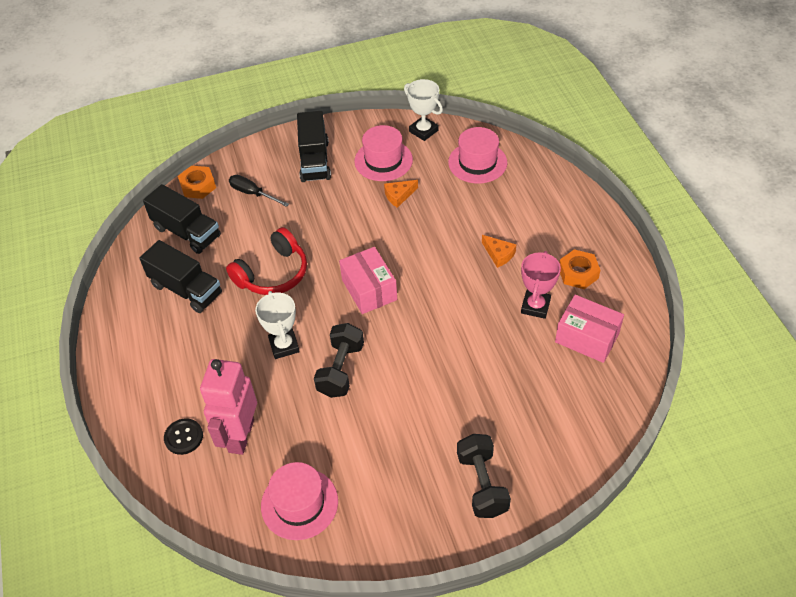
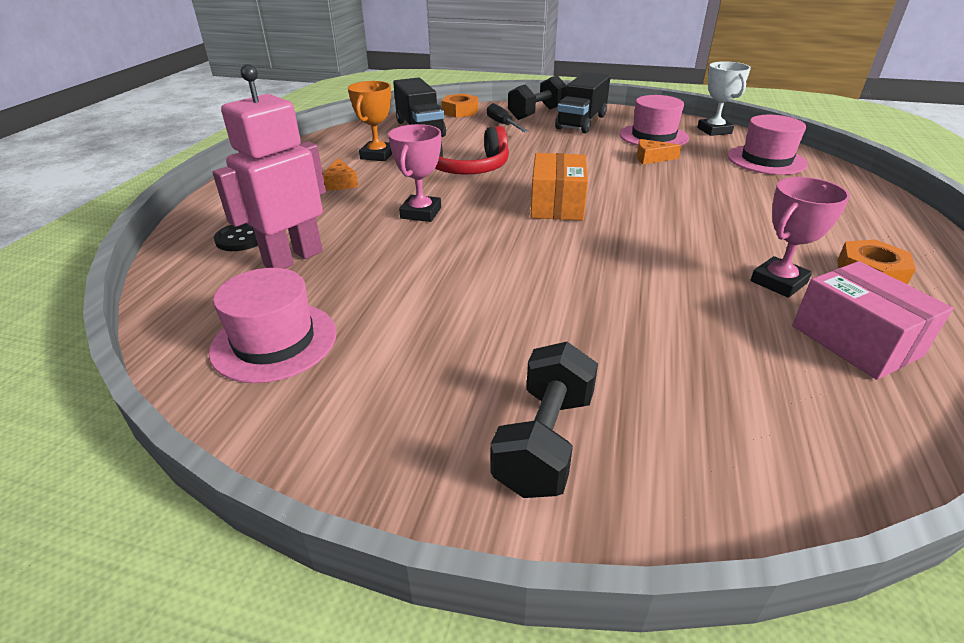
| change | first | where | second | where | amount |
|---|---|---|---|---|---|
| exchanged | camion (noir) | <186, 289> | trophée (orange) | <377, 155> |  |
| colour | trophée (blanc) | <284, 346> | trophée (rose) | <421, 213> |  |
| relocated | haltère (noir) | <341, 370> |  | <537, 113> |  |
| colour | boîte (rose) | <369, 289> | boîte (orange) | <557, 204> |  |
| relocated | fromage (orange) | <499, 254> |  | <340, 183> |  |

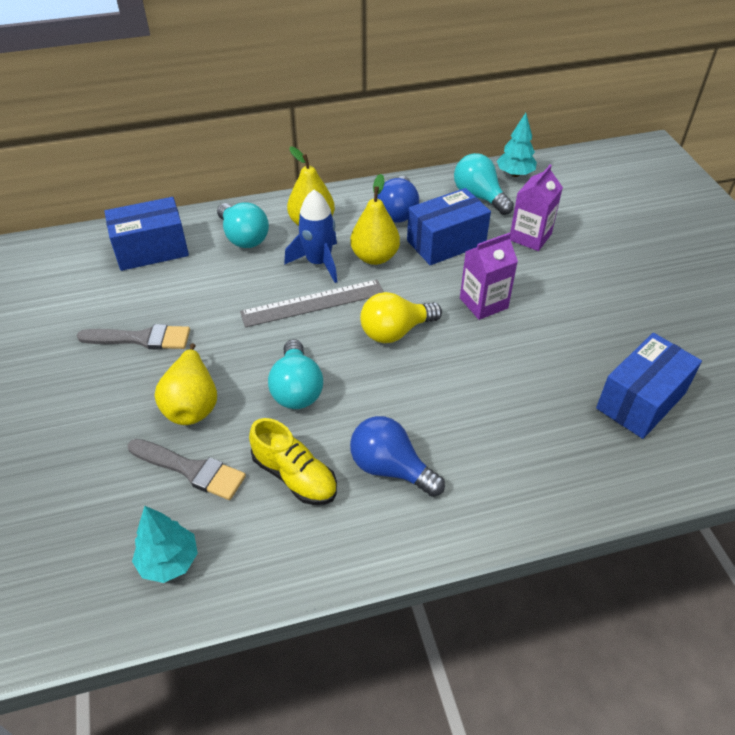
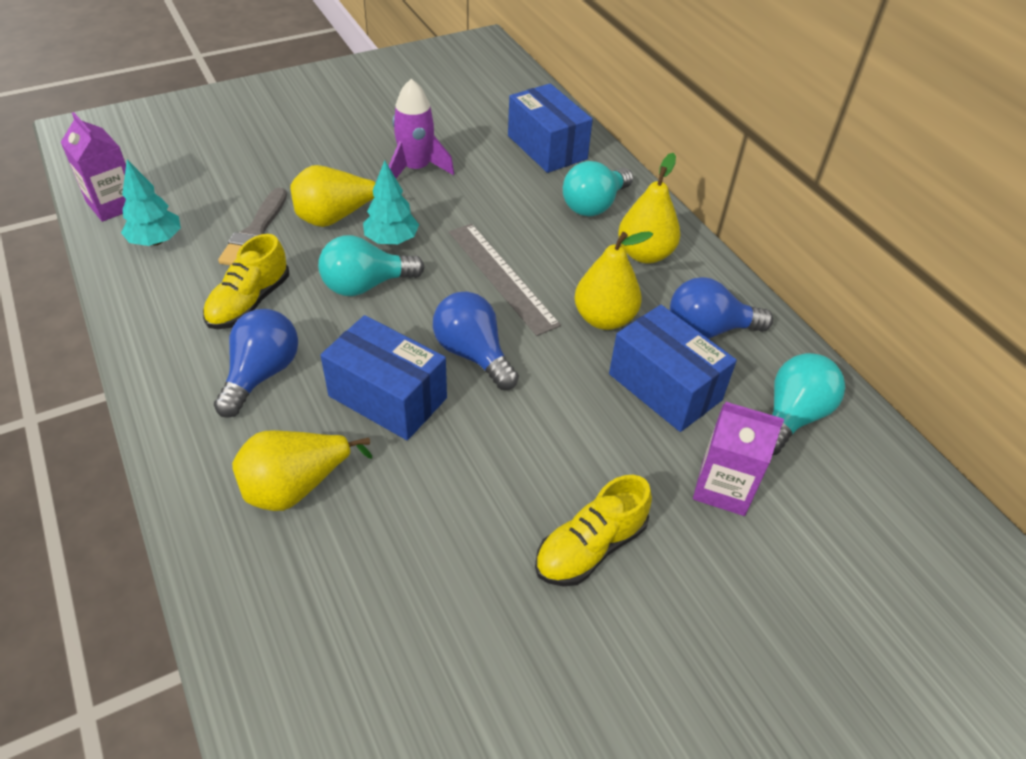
| change | first | where | second | where | amount |
|---|---|---|---|---|---|
| exchanged | pinceau (gris) | <141, 338> | fusée (violet) | <416, 169> |  |
| missing | fusée (bleu) | <318, 262> |  |  |  |
| colour | ampoule (jaune) | <395, 331> | ampoule (bleu) | <473, 354> |  |
| relocated | brique de lait (violet) | <483, 303> |  | <113, 204> |  |
| relocated | arbre (turquoise) | <515, 174> |  | <391, 240> |  |
| relocated | boîte (bleu) | <641, 401> |  | <387, 397> |  |
| appeared |  |  | poire (jaune) | <296, 487> |  |
| appeared |  |  | chaussure (jaune) | <590, 547> |  |

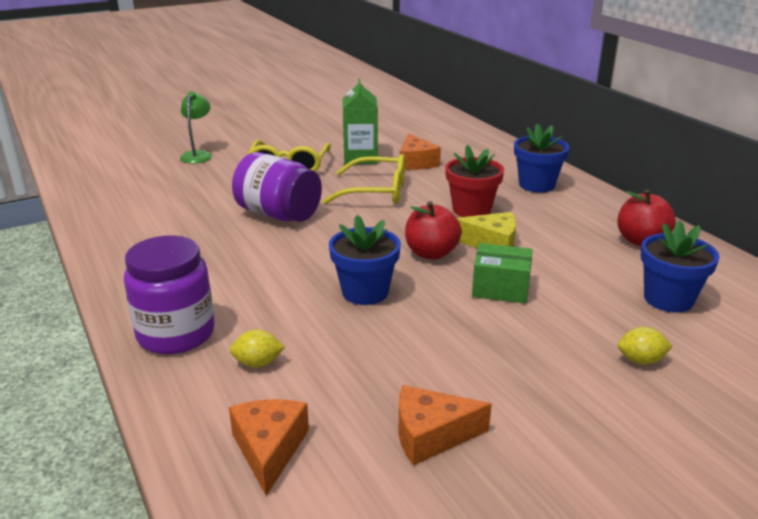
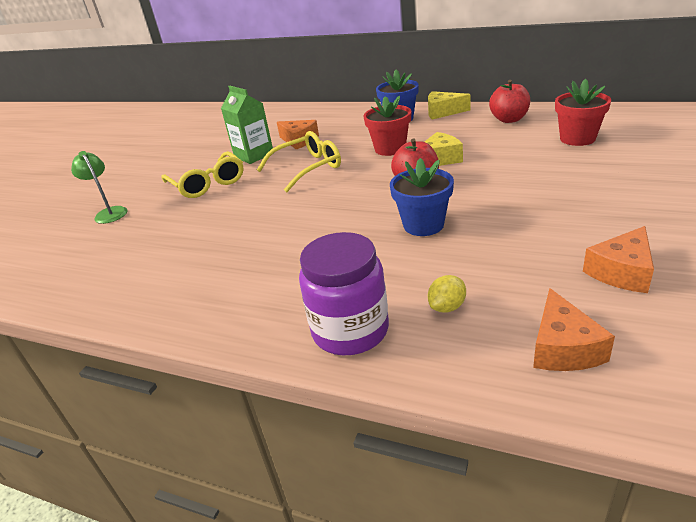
| change | first | where | second | where | amount |
|---|---|---|---|---|---|
| spun | fromage (orange) | <269, 449> |  | <563, 347> | 135 degrees counterclockwise |
| missing | bocal (violet) | <278, 214> |  |  |  |
| missing | boîte (vert) | <500, 288> |  |  |  |
| missing | citron (jaune) | <641, 360> |  |  |  |
| colour | pot de fleurs (bleu) | <668, 299> | pot de fleurs (rouge) | <577, 139> |  |
| appeared |  |  | fromage (jaune) | <443, 112> |  |

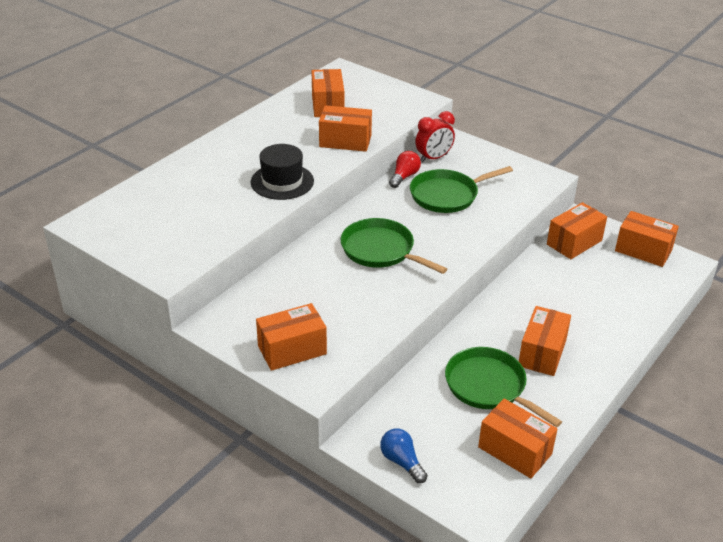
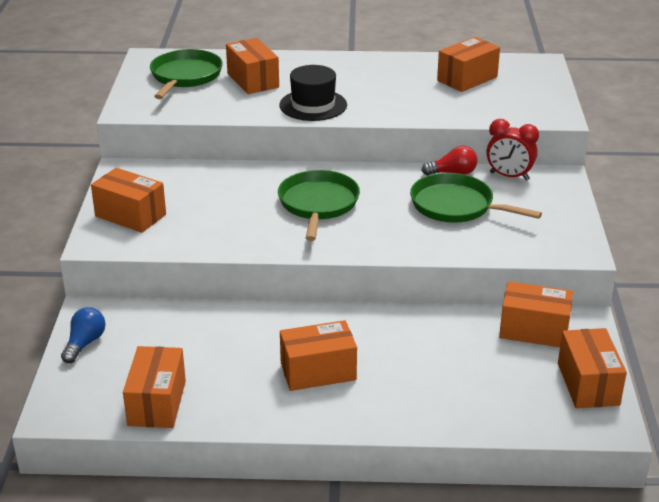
| change | first | where | second | where | amount |
|---|---|---|---|---|---|
| relocated | boîte (orange) | <345, 141> |  | <253, 80> |  |
| relocated | poêle (vert) | <488, 386> |  | <185, 76> |  |

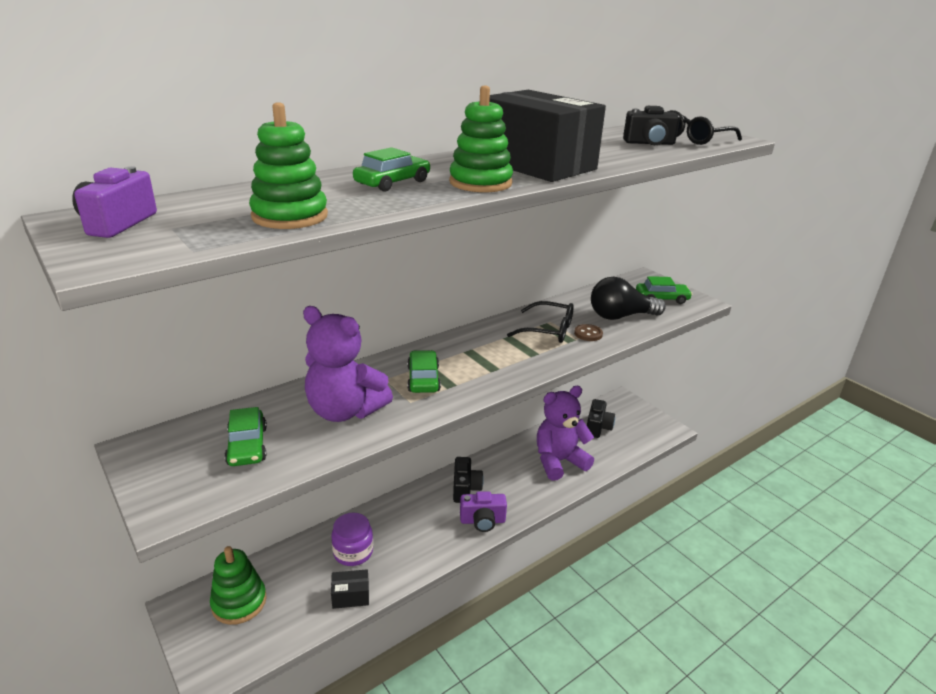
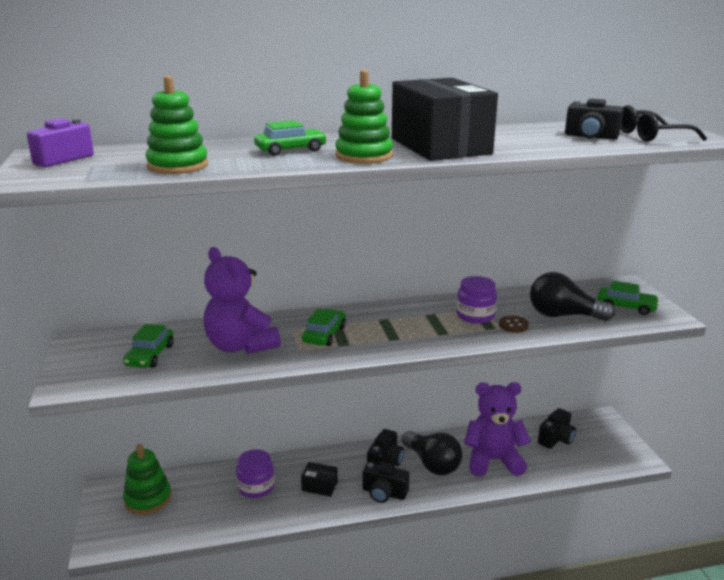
| change | first | where | second | where | amount |
|---|---|---|---|---|---|
| relocated | boîte (noir) | <350, 596> |  | <319, 486> |  |
| colour | appareil photo (violet) | <482, 521> | appareil photo (noir) | <384, 493> |  |
| exchanged | lunettes (noir) | <548, 330> | bocal (violet) | <475, 315> |  |
| appeared |  |  | ampoule (noir) | <432, 464> |  |

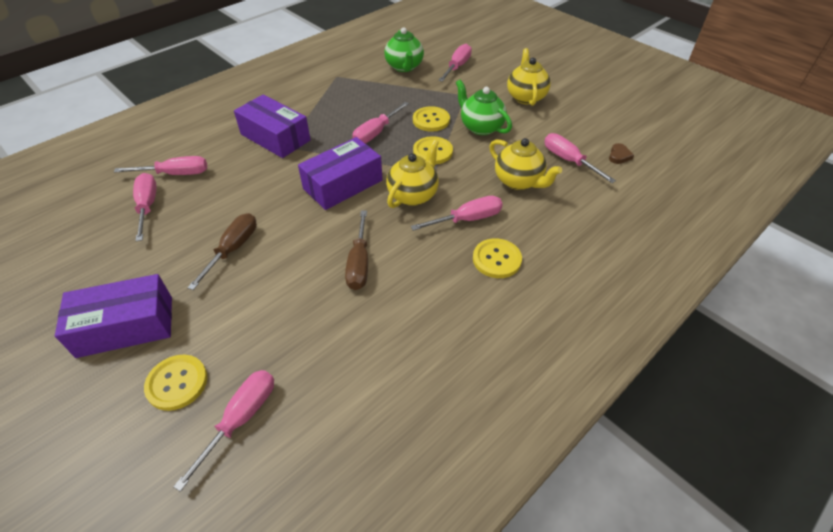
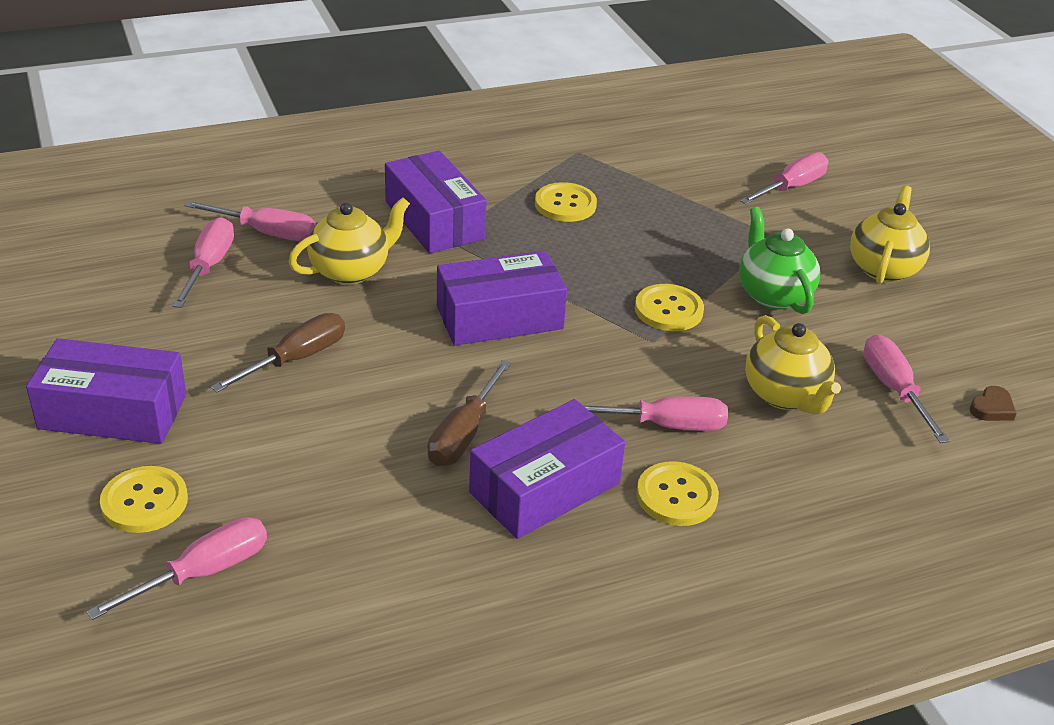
| change | first | where | second | where | amount |
|---|---|---|---|---|---|
| missing | tournevis (rose) | <375, 133> |  |  |  |
| missing | théière (vert) | <404, 67> |  |  |  |
| relocated | théière (jaune) | <413, 195> |  | <351, 270> |  |
| relocated | bouton (jaune) | <431, 120> |  | <565, 204> |  |
| appeared |  |  | boîte (violet) | <544, 488> |  |

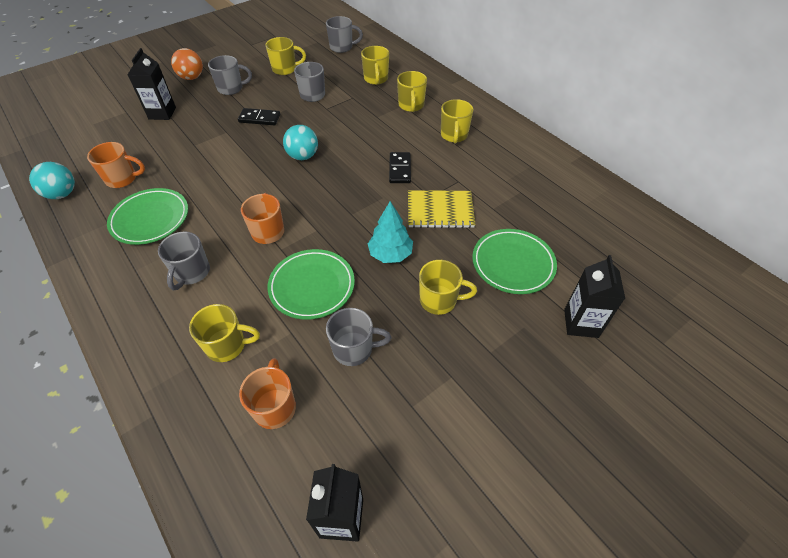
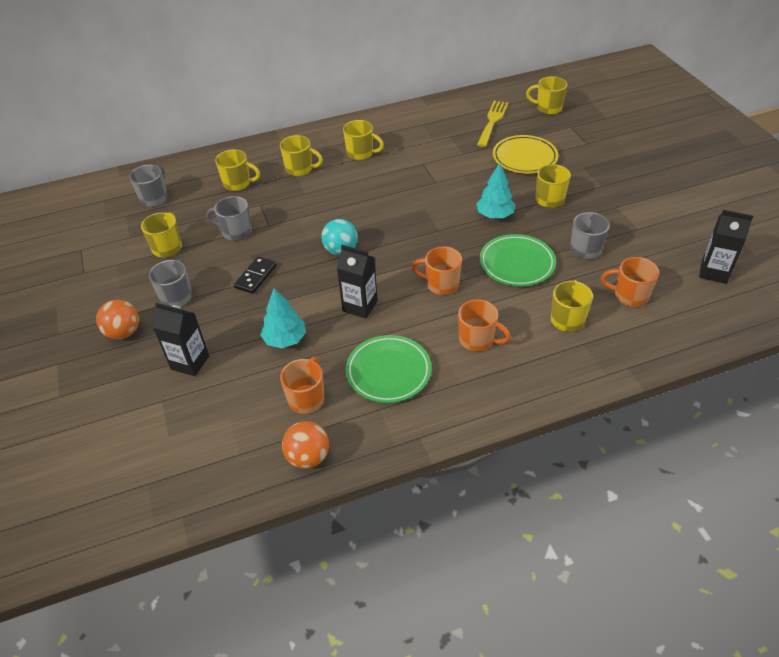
| change | first | where | second | where | amount |
|---|---|---|---|---|---|
| colour | balle (turquoise) | <62, 194> | balle (orange) | <308, 457> |  |
| colour | tasse (gris) | <192, 273> | tasse (orange) | <477, 340> |  |
| missing | domino (noir) | <399, 169> |  |  |  |
| missing | carnet (jaune) | <440, 210> |  |  |  |
| colour | assiette (vert) | <513, 264> | assiette (jaune) | <524, 158> |  |
| relocated | brique de lait (noir) | <581, 323> |  | <360, 306> |  |
| appeared |  |  | arbre (turquoise) | <285, 339> |  |
| appeared |  |  | fourchette (jaune) | <492, 121> |  |
| appeared |  |  | tasse (jaune) | <548, 108> |  |

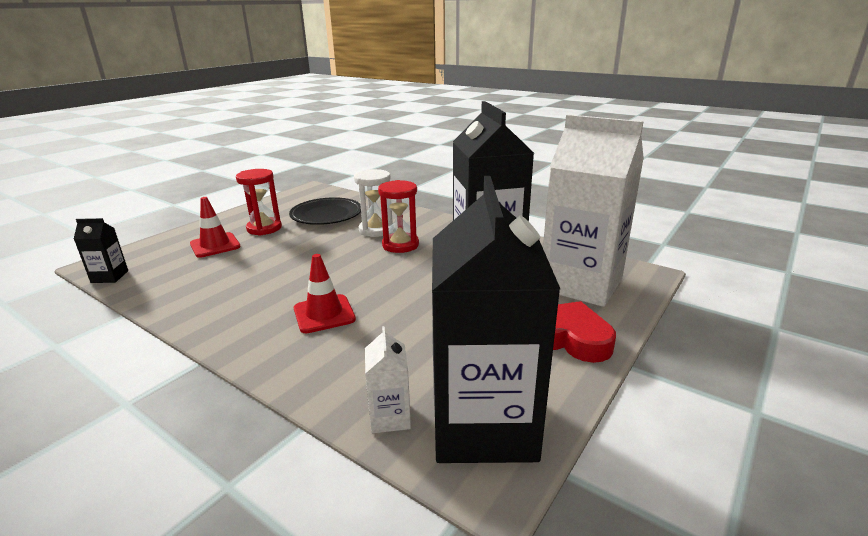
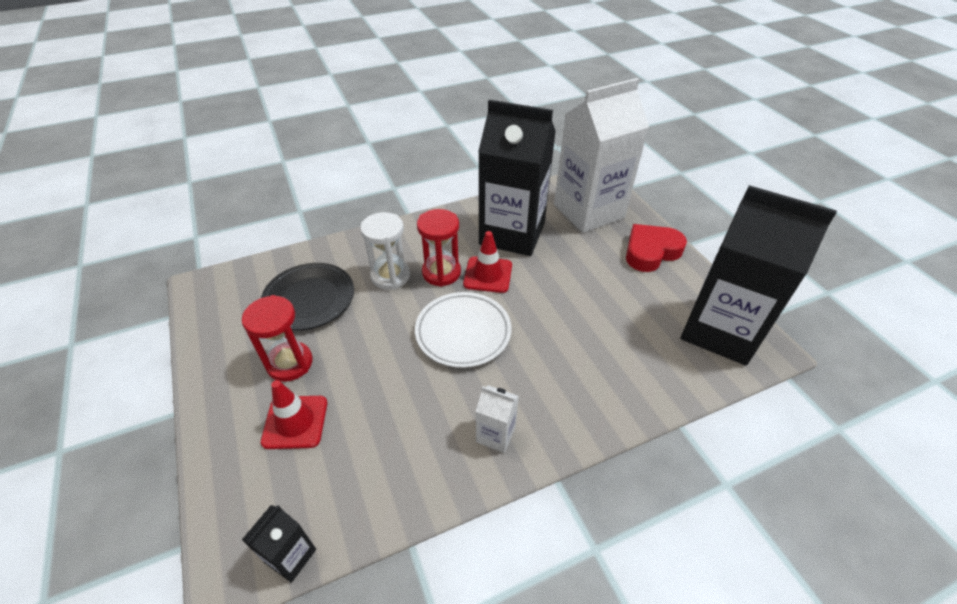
| change | first | where | second | where | amount |
|---|---|---|---|---|---|
| relocated | cône de chantier (rouge) | <324, 314> |  | <488, 275> |  |
| relocated | brique de lait (blanc) | <390, 417> |  | <495, 434> |  |
| appeared |  |  | assiette (blanc) | <463, 332> |  |

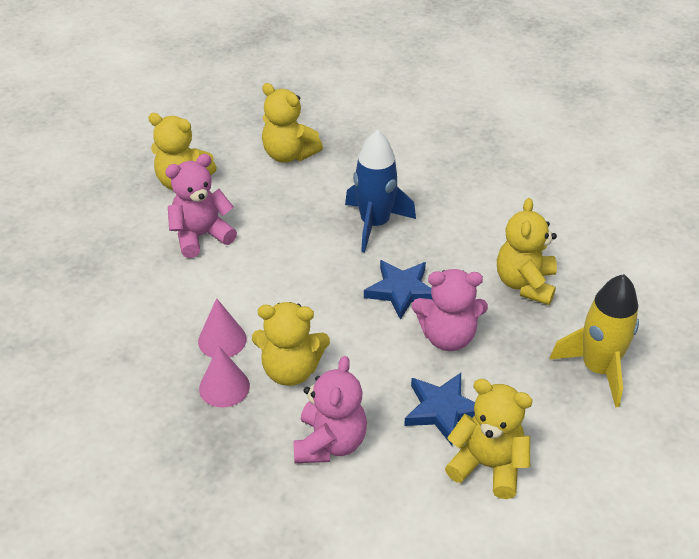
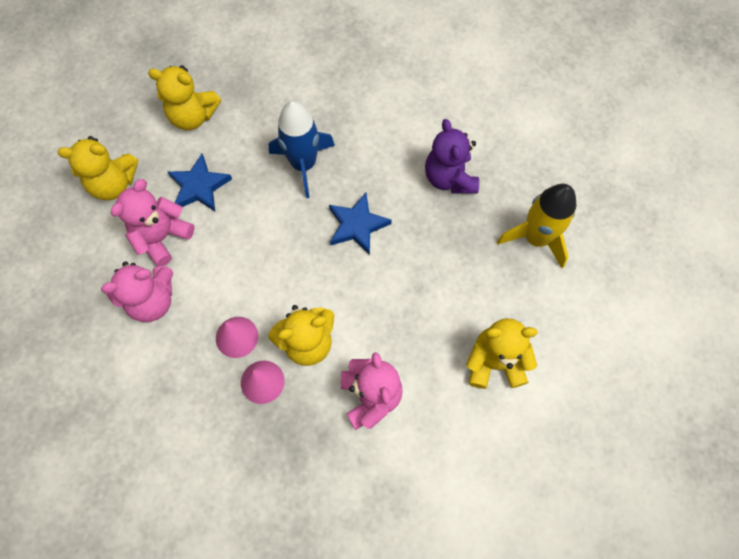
| change | first | where | second | where | amount |
|---|---|---|---|---|---|
| relocated | étoile (bleu) | <443, 410> |  | <199, 186> |  |
| relocated | ours en peluche (rose) | <447, 337> |  | <152, 301> |  |
| colour | ours en peluche (jaune) | <525, 284> | ours en peluche (violet) | <449, 178> |  |

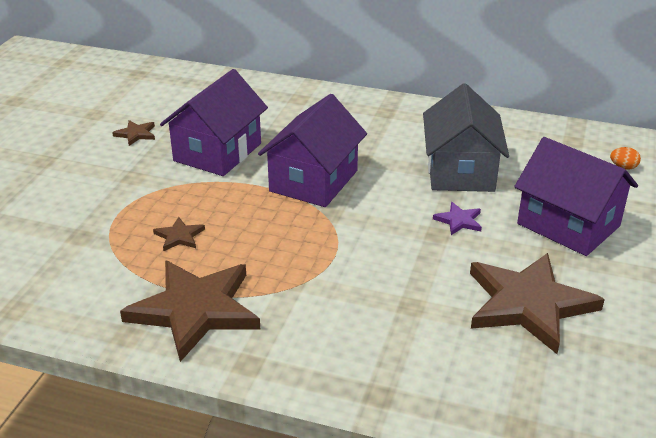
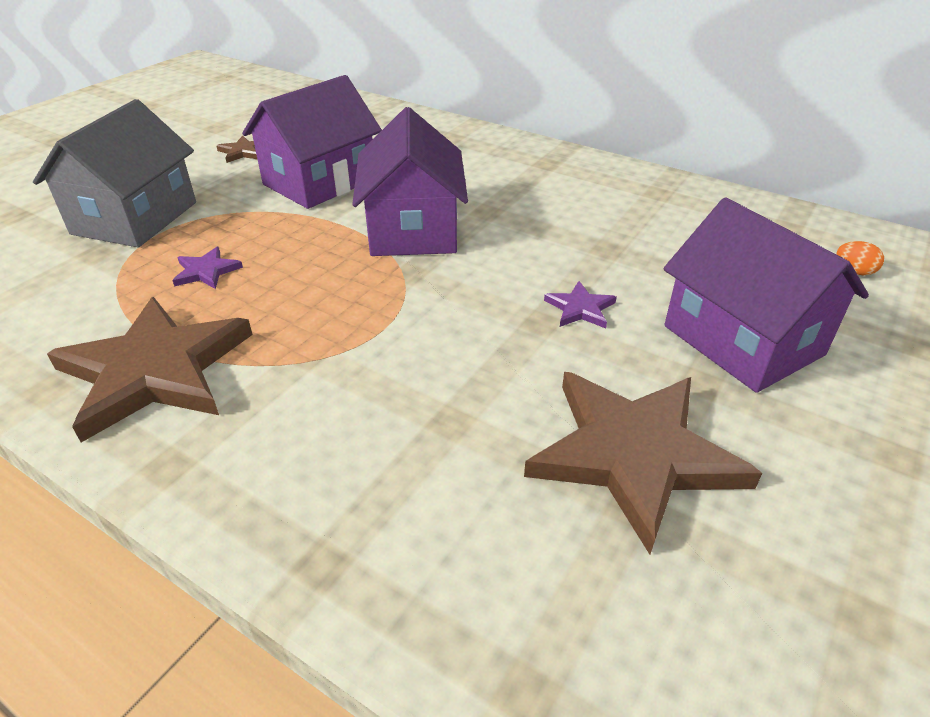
| change | first | where | second | where | amount |
|---|---|---|---|---|---|
| colour | étoile (marron) | <179, 236> | étoile (violet) | <206, 271> |  |
| spun | maison (violet) | <313, 181> |  | <413, 229> | 45 degrees counterclockwise |
| relocated | maison (gris) | <460, 171> |  | <135, 218> |  |

